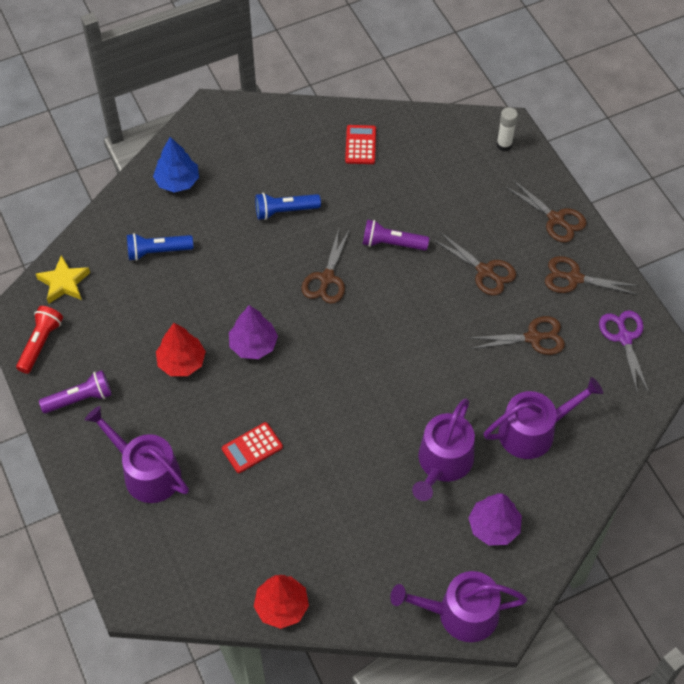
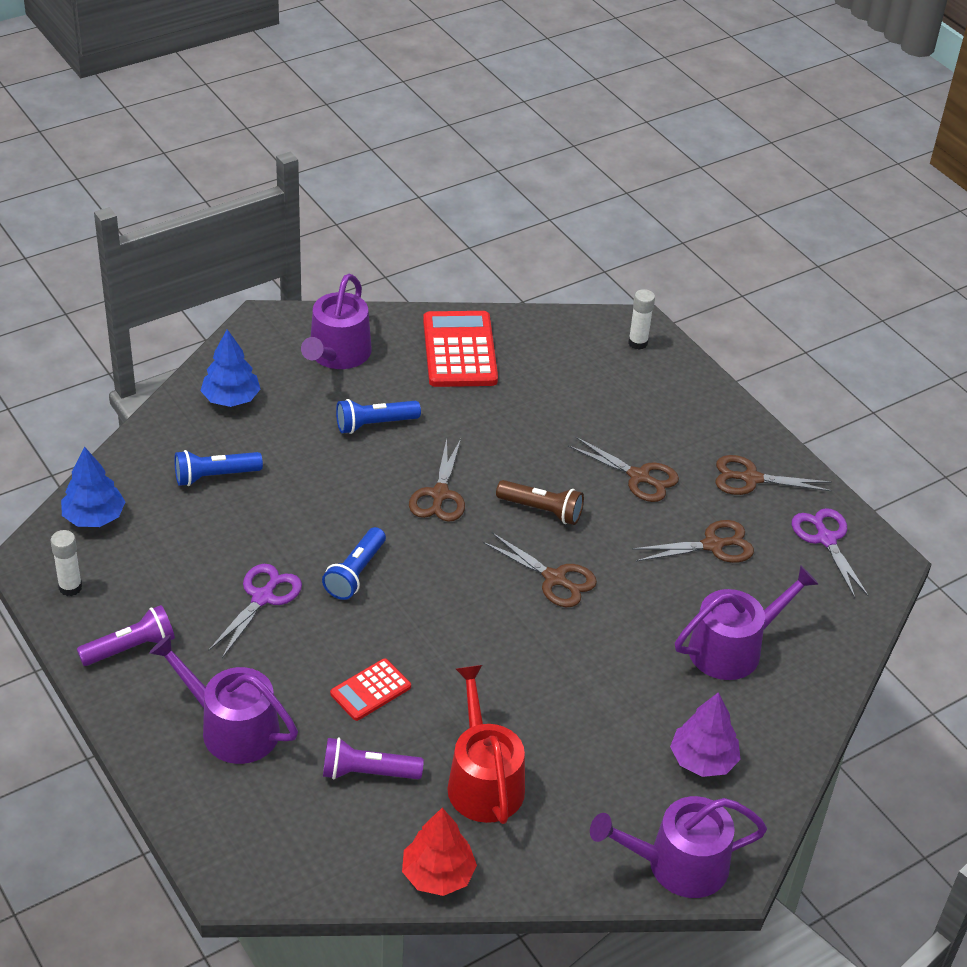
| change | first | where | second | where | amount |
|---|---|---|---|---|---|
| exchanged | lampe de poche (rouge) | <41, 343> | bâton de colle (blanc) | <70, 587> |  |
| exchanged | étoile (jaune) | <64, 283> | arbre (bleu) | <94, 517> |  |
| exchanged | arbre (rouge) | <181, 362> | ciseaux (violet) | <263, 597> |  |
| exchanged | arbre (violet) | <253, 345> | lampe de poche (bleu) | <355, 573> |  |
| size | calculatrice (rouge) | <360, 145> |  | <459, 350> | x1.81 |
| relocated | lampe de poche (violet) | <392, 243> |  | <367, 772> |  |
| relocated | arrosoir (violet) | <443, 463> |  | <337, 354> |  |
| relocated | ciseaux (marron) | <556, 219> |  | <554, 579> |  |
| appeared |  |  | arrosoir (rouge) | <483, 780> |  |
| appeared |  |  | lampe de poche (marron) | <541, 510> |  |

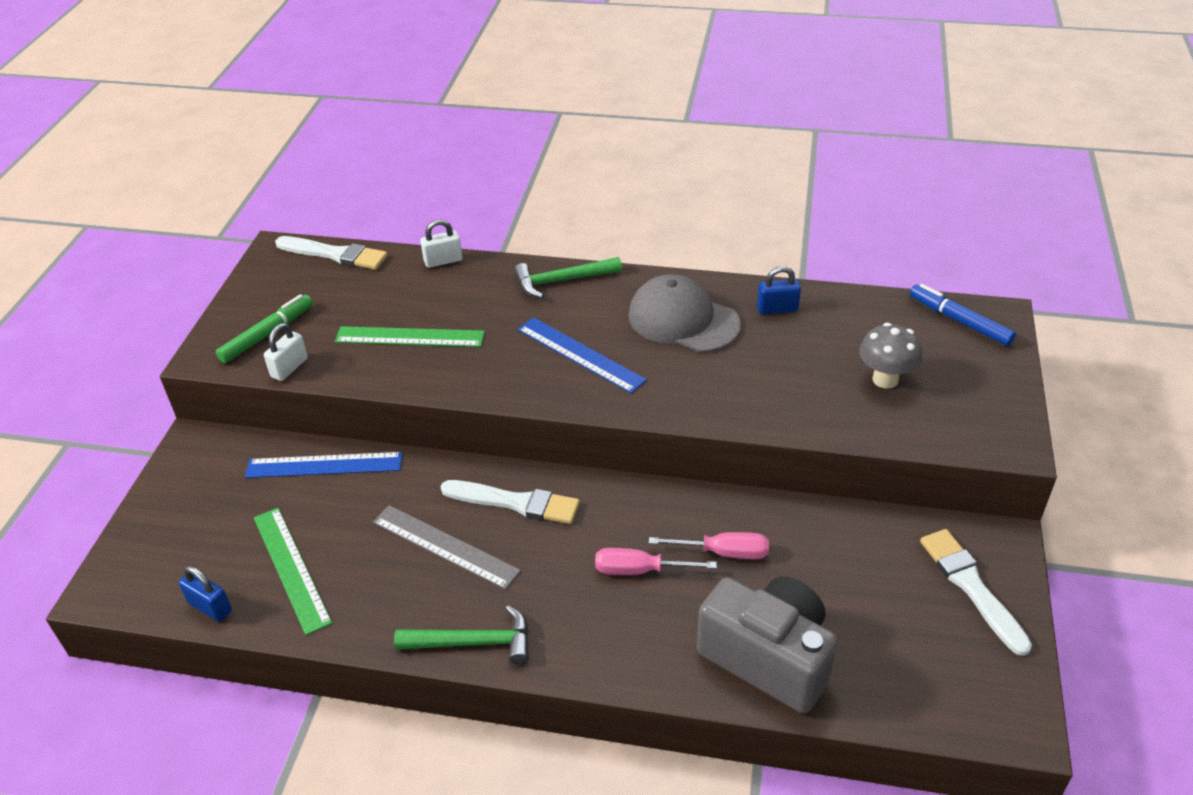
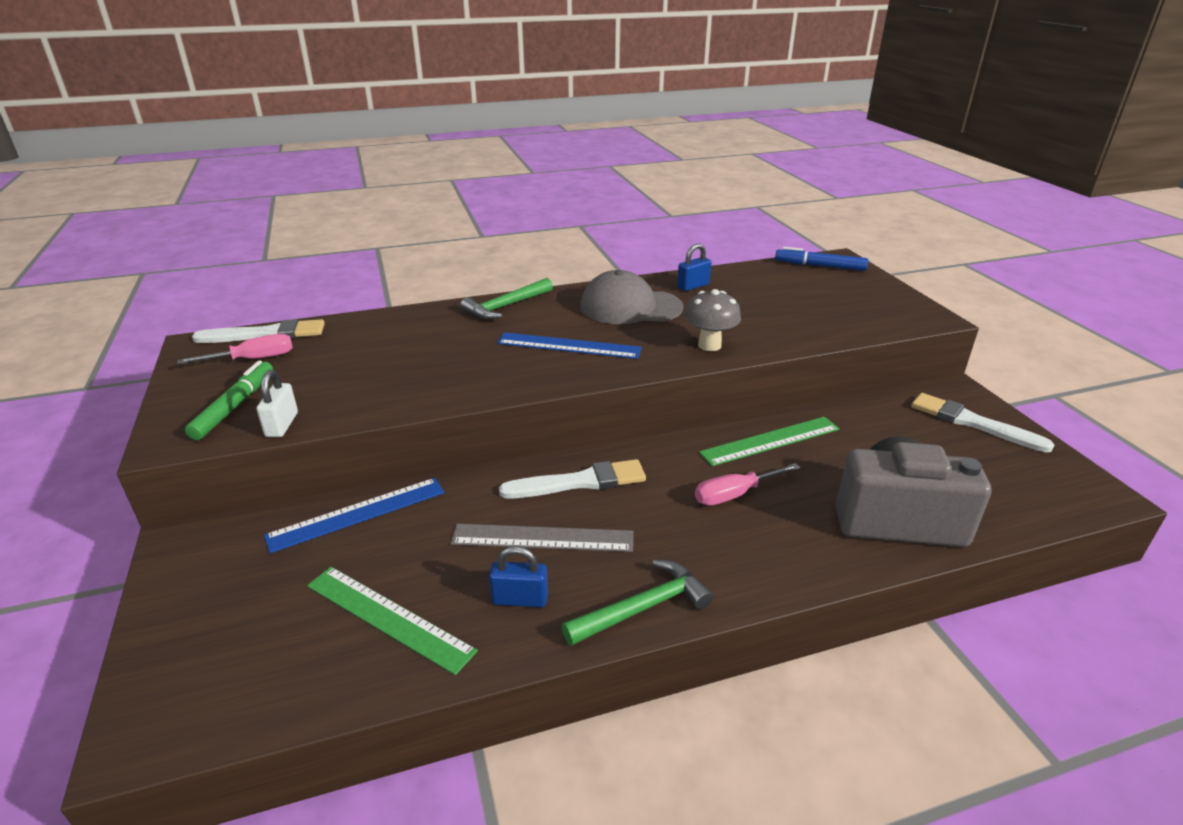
| change | first | where | second | where | amount |
|---|---|---|---|---|---|
| relocated | cadenas (bleu) | <210, 607> |  | <520, 599> |  |
| relocated | règle (vert) | <410, 337> |  | <770, 441> |  |
| missing | cadenas (blanc) | <443, 261> |  |  |  |
| relocated | tournevis (rose) | <723, 552> |  | <253, 359> |  |
| relocated | champignon (gris) | <885, 379> |  | <709, 345> |  |

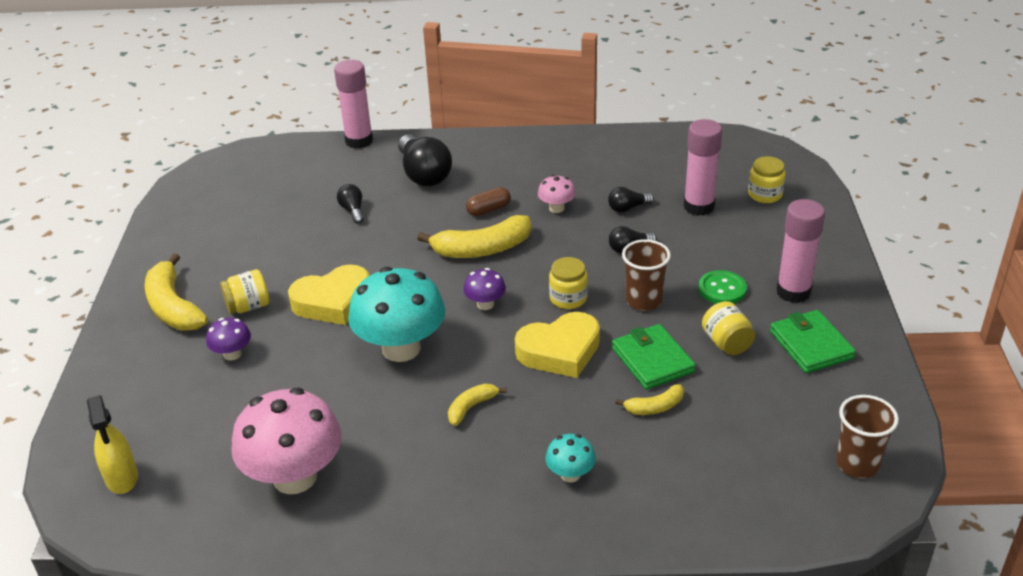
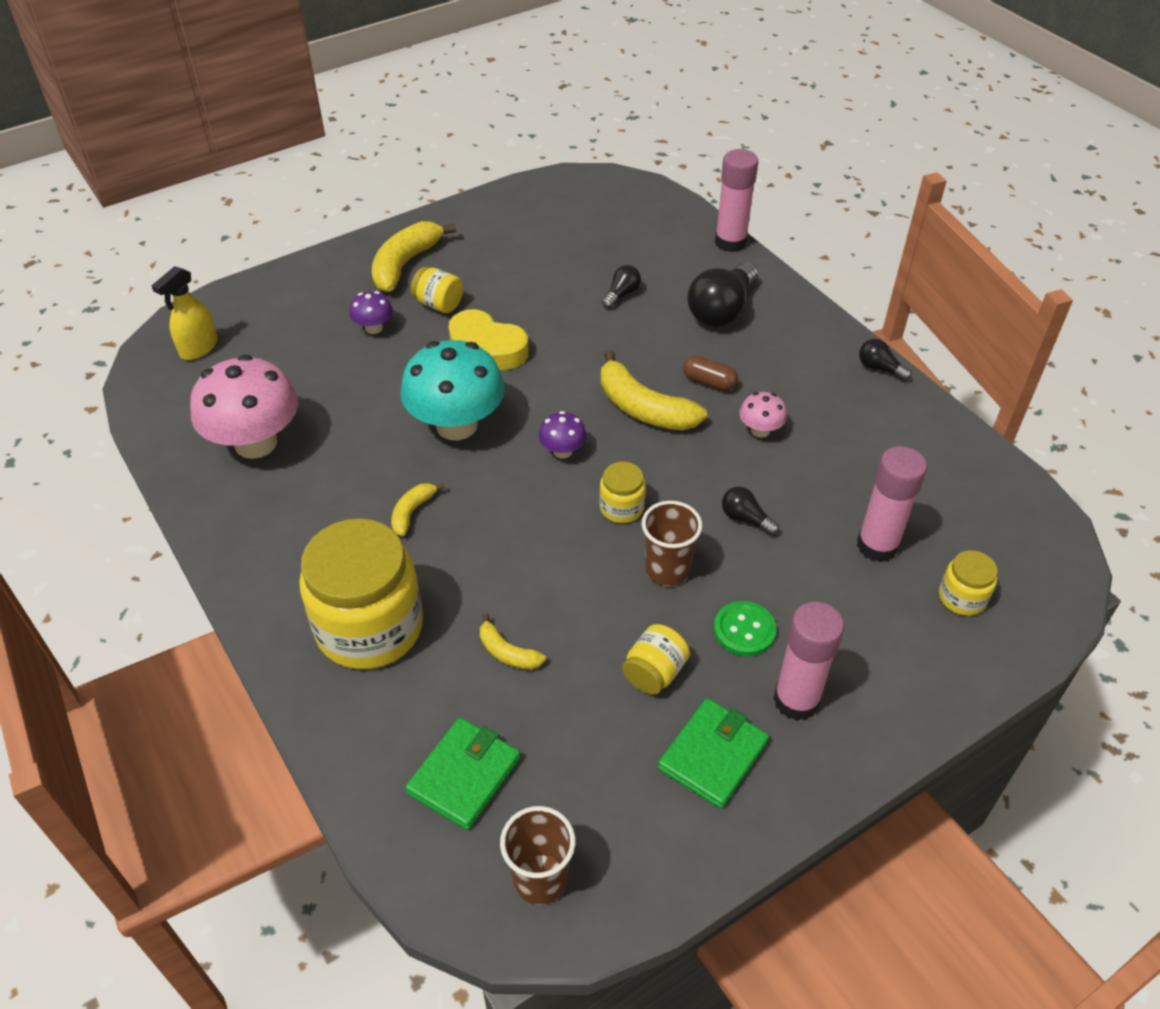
| change | first | where | second | where | amount |
|---|---|---|---|---|---|
| spun | banane (jaune) | <471, 407> |  | <412, 512> | 75 degrees counterclockwise |
| missing | cœur (jaune) | <560, 351> |  |  |  |
| exchanged | champignon (turquoise) | <570, 474> | bocal (jaune) | <370, 627> |  |
| relocated | ampoule (noir) | <628, 208> |  | <879, 368> |  |
| relocated | portefeuille (vert) | <652, 360> |  | <464, 775> |  |

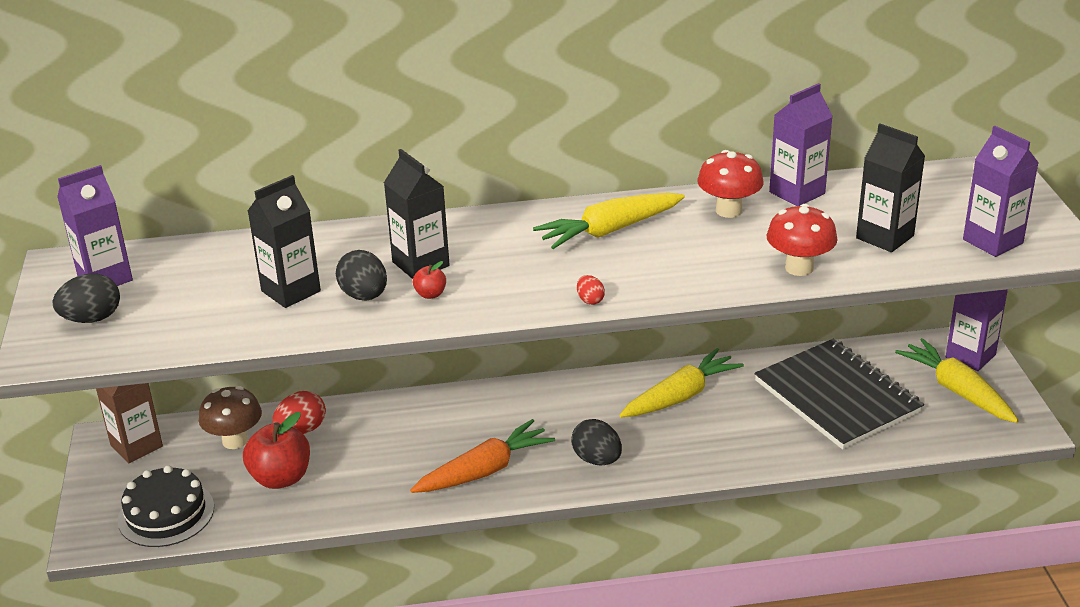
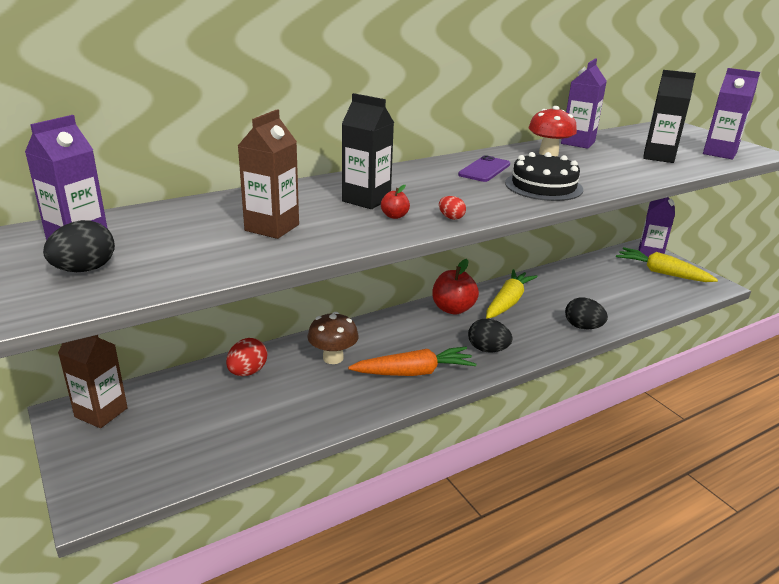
| change | first | where | second | where | amount |
|---|---|---|---|---|---|
| relocated | gâteau (noir) | <166, 513> |  | <543, 186> |  |
| relocated | champignon (marron) | <235, 441> |  | <333, 358> |  |
| relocated | pomme (rouge) | <281, 478> |  | <453, 309> |  |
| colour | brique de lait (noir) | <291, 291> | brique de lait (marron) | <272, 227> |  |
| relocated | œuf (noir) | <364, 296> |  | <583, 327> |  |
| spun | carotte (orange) | <484, 470> |  | <414, 372> | 45 degrees clockwise |
| exchanged | carotte (jaune) | <609, 231> | téléphone (violet) | <484, 169> |  |
| relocated | œuf (rouge) | <590, 300> |  | <451, 217> |  |
| missing | carnet (noir) | <837, 396> |  |  |  |
| missing | champignon (rouge) | <799, 268> |  |  |  |

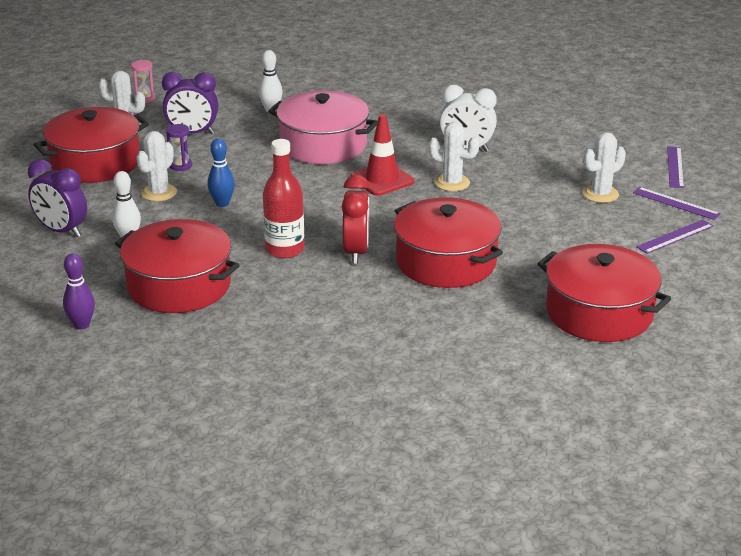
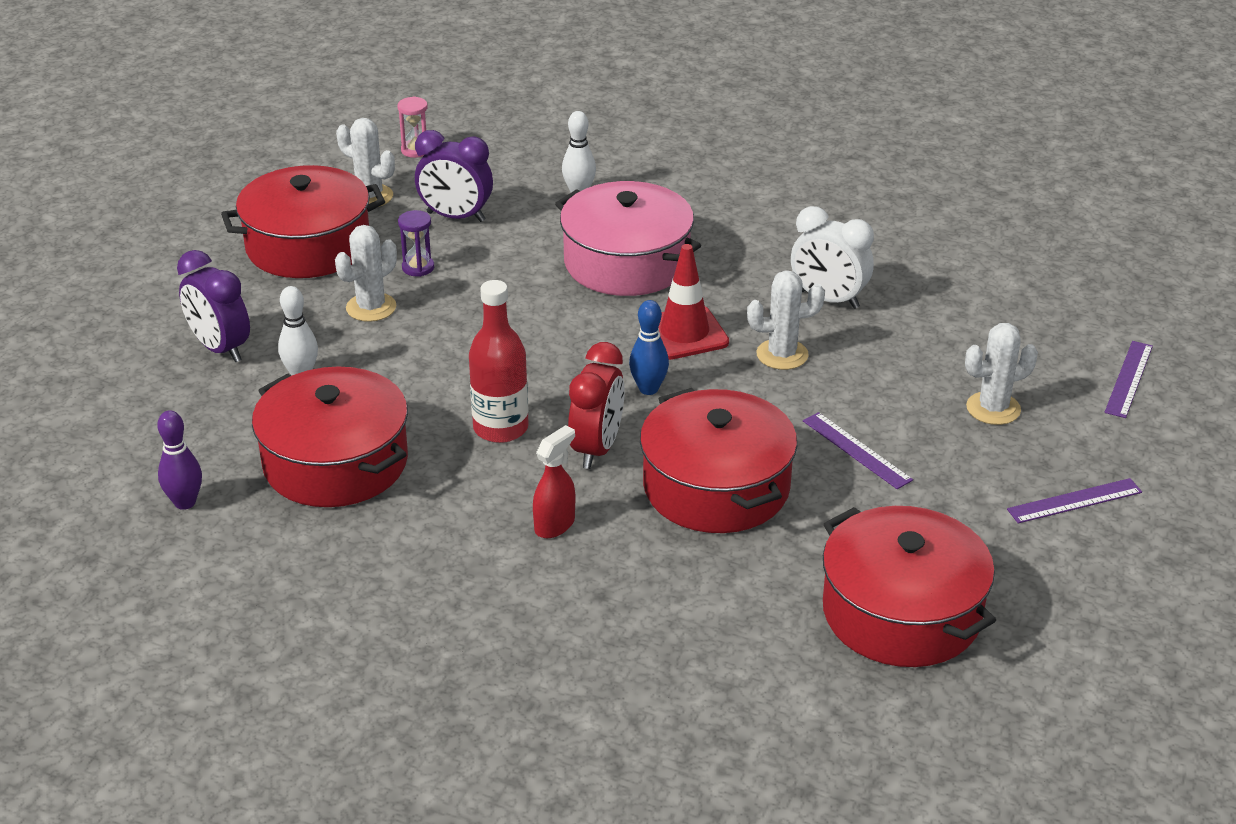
| change | first | where | second | where | amount |
|---|---|---|---|---|---|
| relocated | quille (bleu) | <222, 203> |  | <648, 389> |  |
| spun | cactus (blanc) | <452, 183> |  | <782, 355> | 45 degrees counterclockwise |
| relocated | règle (violet) | <676, 203> |  | <856, 450> |  |
| appeared |  |  | vaporisateur (rouge) | <555, 525> |  |

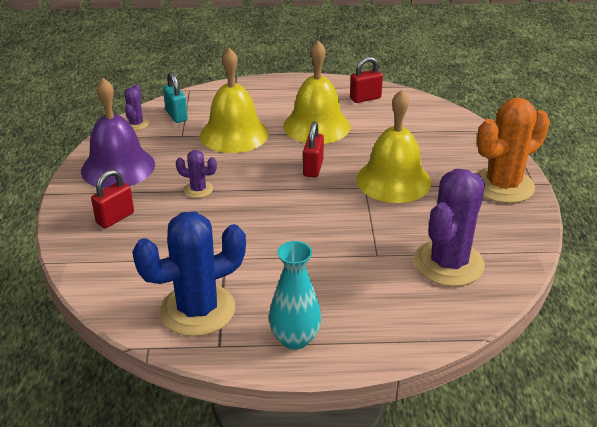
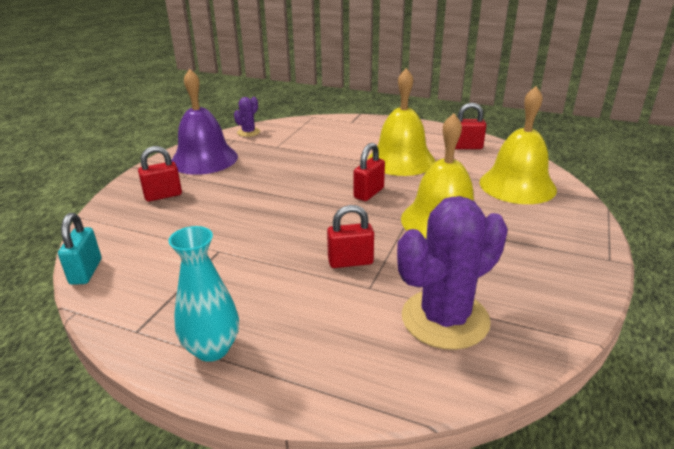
| change | first | where | second | where | amount |
|---|---|---|---|---|---|
| missing | cactus (bleu) | <198, 310> |  |  |  |
| relocated | cadenas (turquoise) | <176, 115> |  | <86, 272> |  |
| missing | cactus (violet) | <198, 190> |  |  |  |
| relocated | cloche (jaune) | <234, 134> |  | <517, 185> |  |
| missing | cactus (orange) | <503, 186> |  |  |  |
| appeared |  |  | cadenas (rouge) | <350, 262> |  |

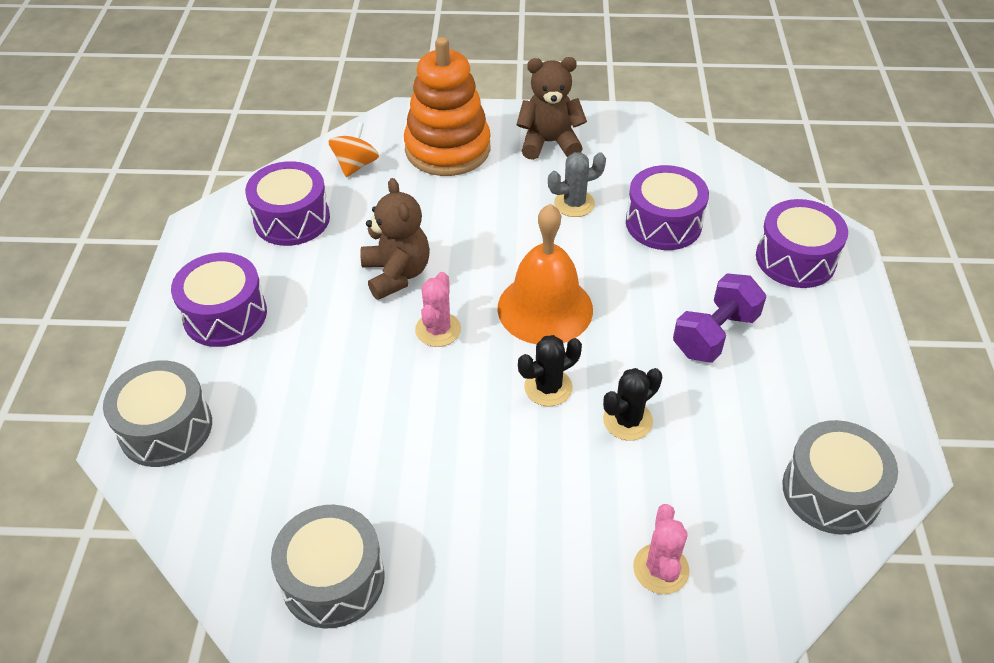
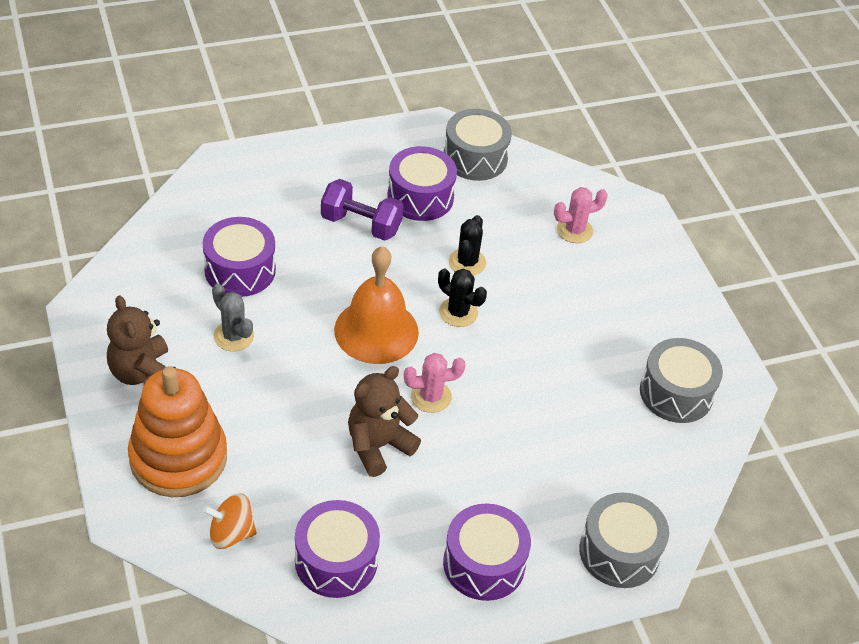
| change | first | where | second | where | amount |
|---|---|---|---|---|---|
| spun | cactus (noir) | <627, 420> |  | <467, 262> | 75 degrees clockwise |
| relocated | tambour (violet) | <795, 259> |  | <420, 197> |  |

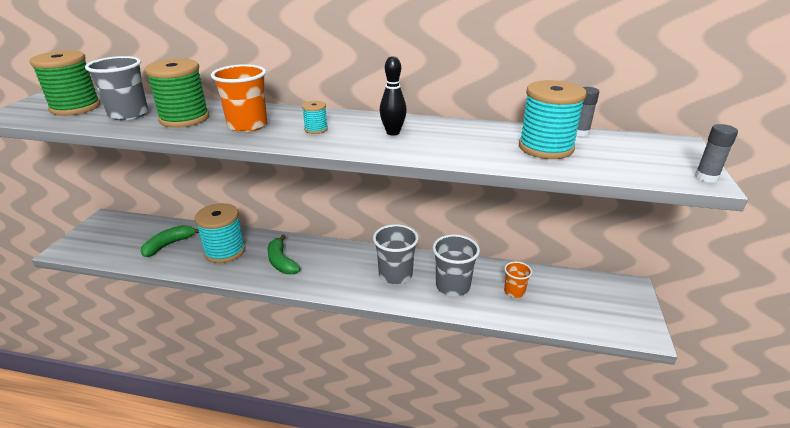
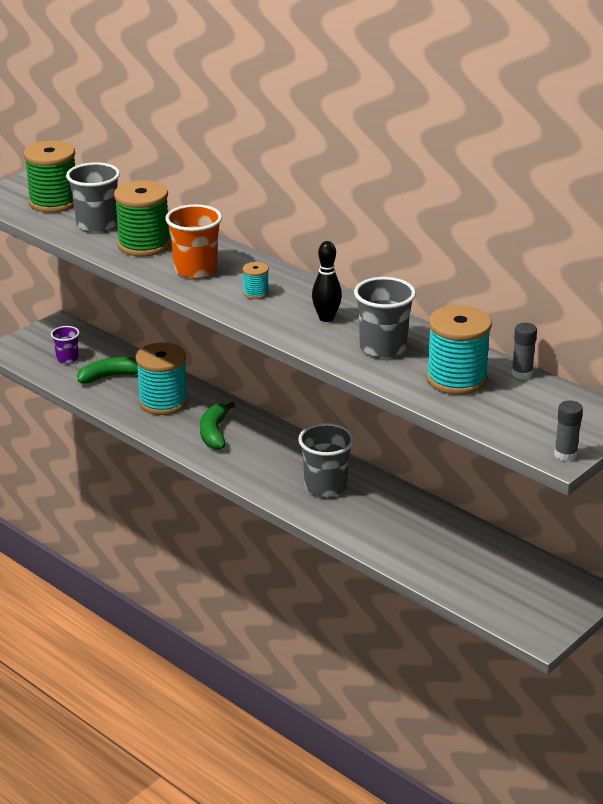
| change | first | where | second | where | amount |
|---|---|---|---|---|---|
| relocated | gobelet (gris) | <452, 286> |  | <383, 348> |  |
| missing | gobelet (orange) | <514, 292> |  |  |  |
| appeared |  |  | gobelet (violet) | <67, 359> |  |

